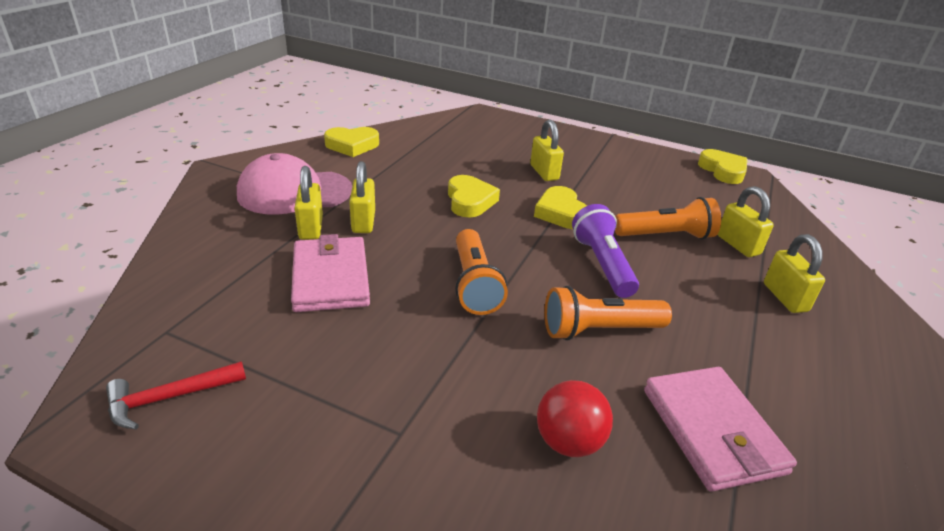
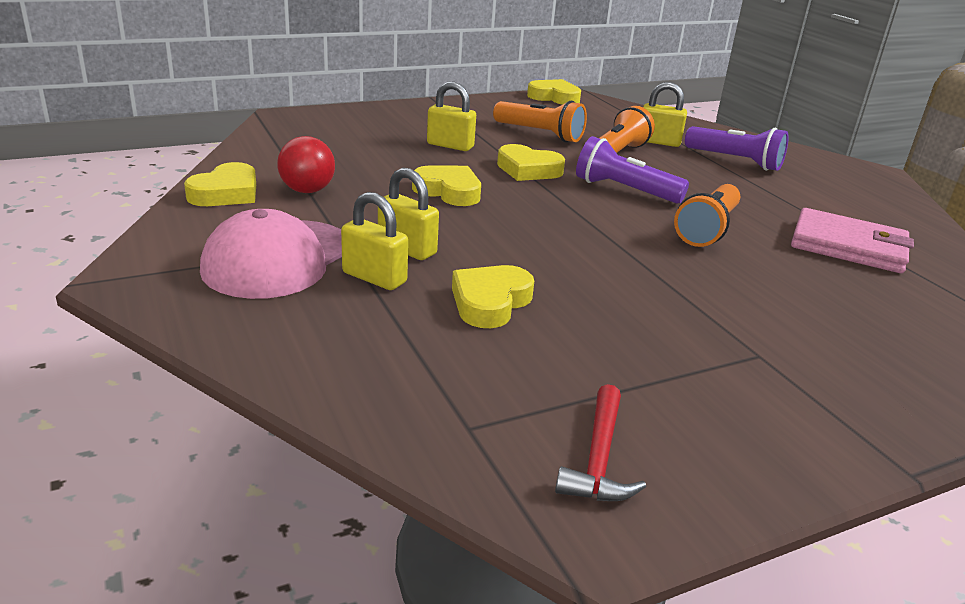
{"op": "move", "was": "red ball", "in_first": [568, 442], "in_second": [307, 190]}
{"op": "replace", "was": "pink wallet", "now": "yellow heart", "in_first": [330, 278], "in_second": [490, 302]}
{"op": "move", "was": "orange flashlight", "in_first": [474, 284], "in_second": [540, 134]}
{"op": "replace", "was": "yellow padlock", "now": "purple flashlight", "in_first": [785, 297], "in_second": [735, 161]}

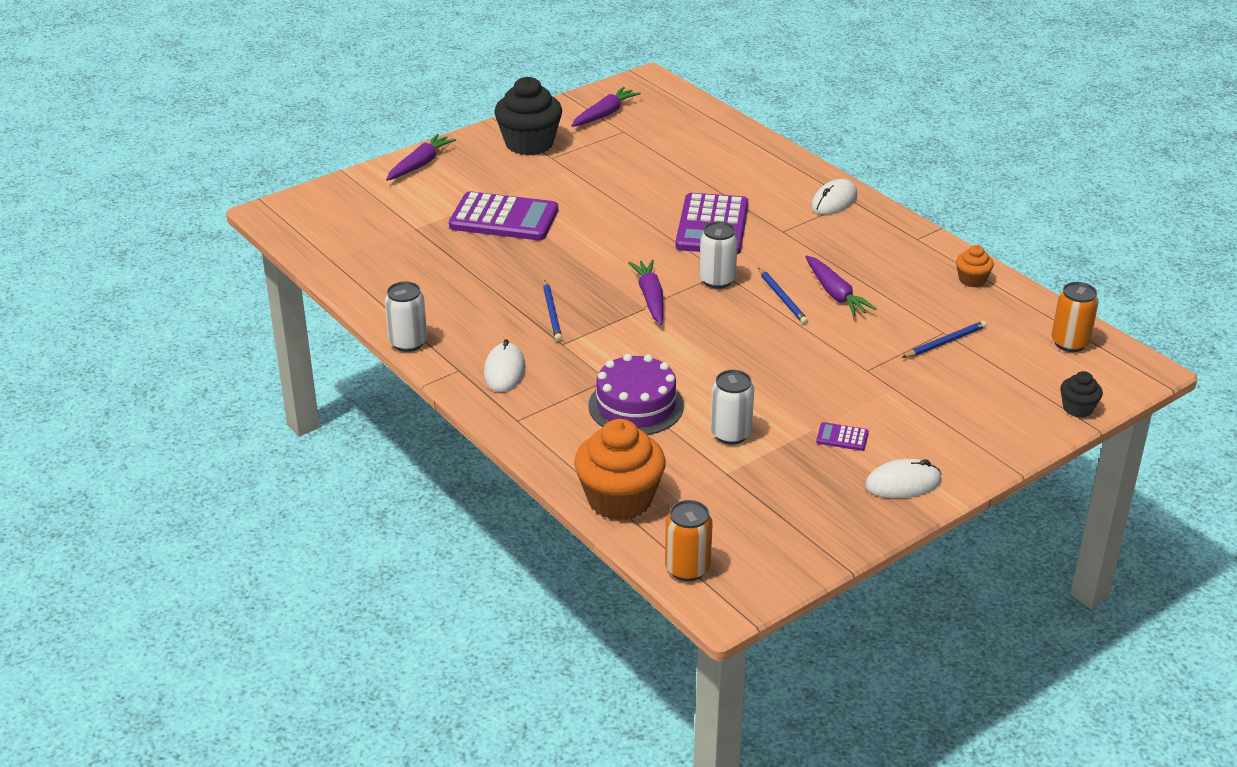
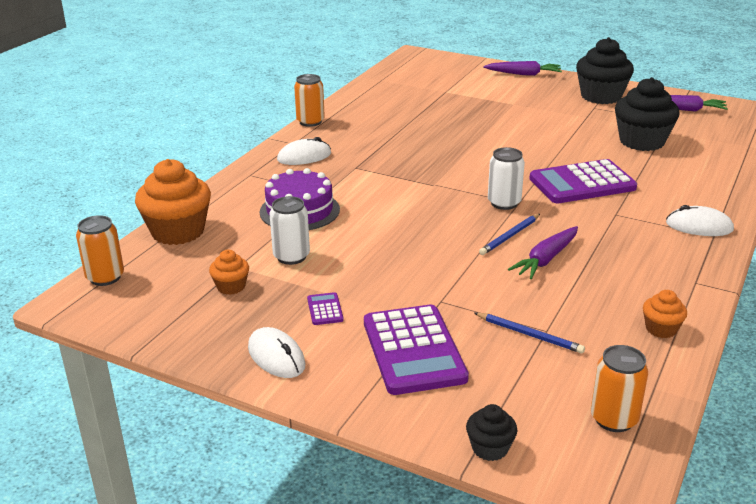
{"op": "insert", "now": "orange cupcake", "in_second": [231, 287]}
{"op": "recolor", "was": "white can", "now": "orange can", "in_first": [408, 343], "in_second": [310, 122]}
{"op": "move", "was": "purple calculator", "in_first": [504, 218], "in_second": [413, 350]}
{"op": "insert", "now": "black cupcake", "in_second": [642, 141]}
{"op": "delete", "was": "blue pencil", "in_first": [552, 313]}
{"op": "delete", "was": "purple carrot", "in_first": [650, 298]}

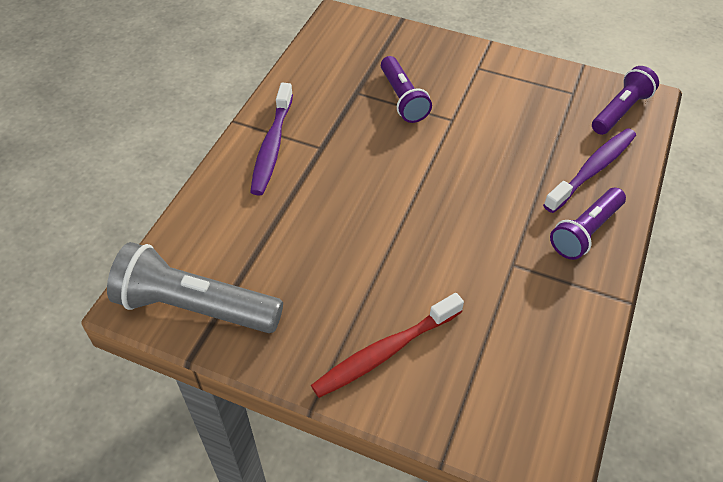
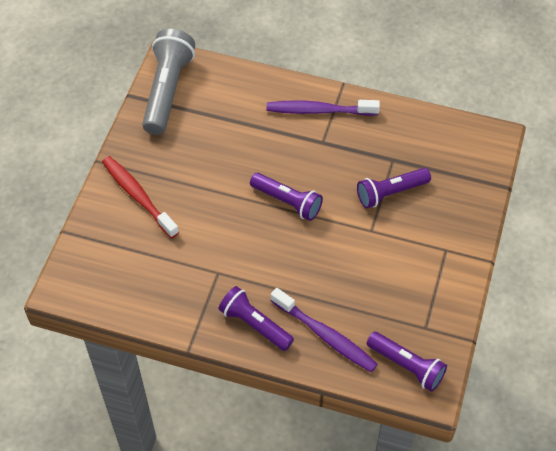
{"op": "insert", "now": "purple flashlight", "in_second": [287, 202]}

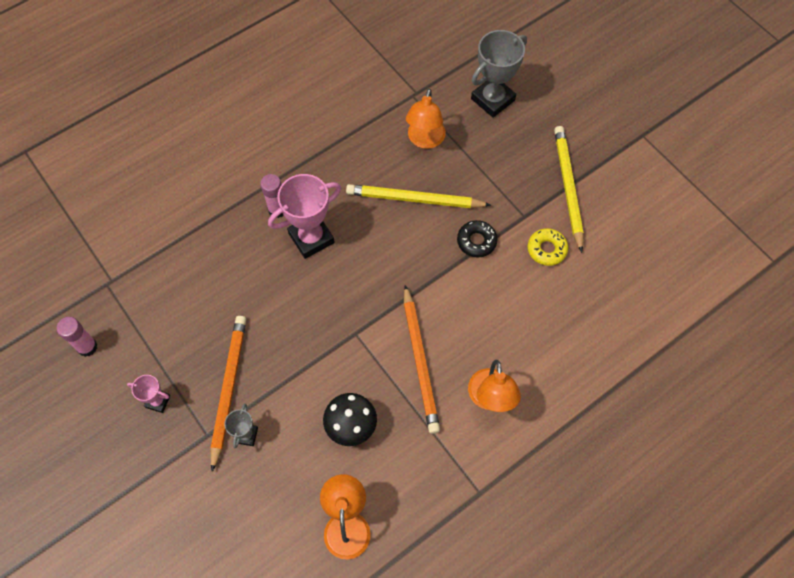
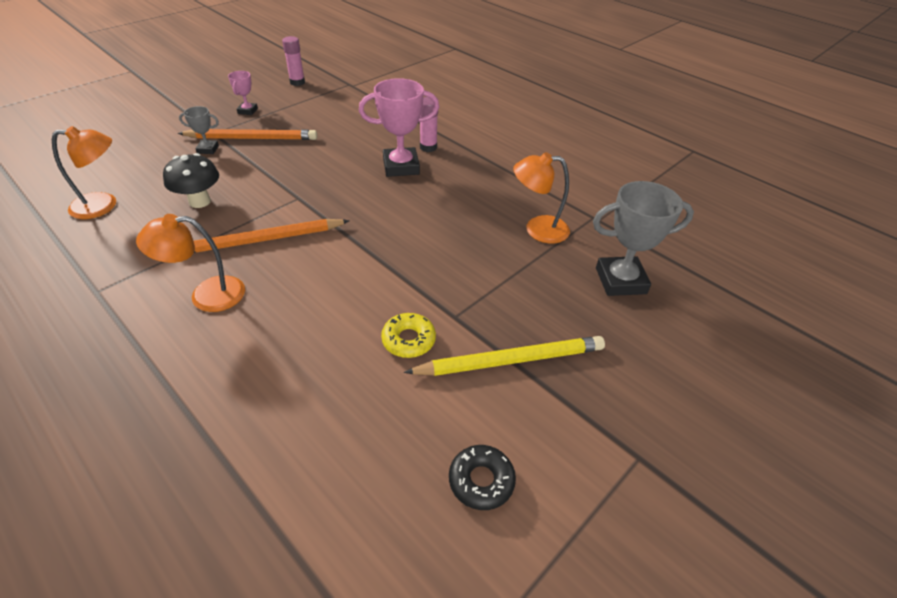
{"op": "rotate", "was": "pink trophy", "in_first": [311, 238], "in_second": [401, 166], "clockwise": -60}
{"op": "move", "was": "black donut", "in_first": [476, 241], "in_second": [481, 481]}
{"op": "rotate", "was": "grey trophy", "in_first": [492, 99], "in_second": [620, 281], "clockwise": -45}
{"op": "delete", "was": "yellow pencil", "in_first": [415, 199]}

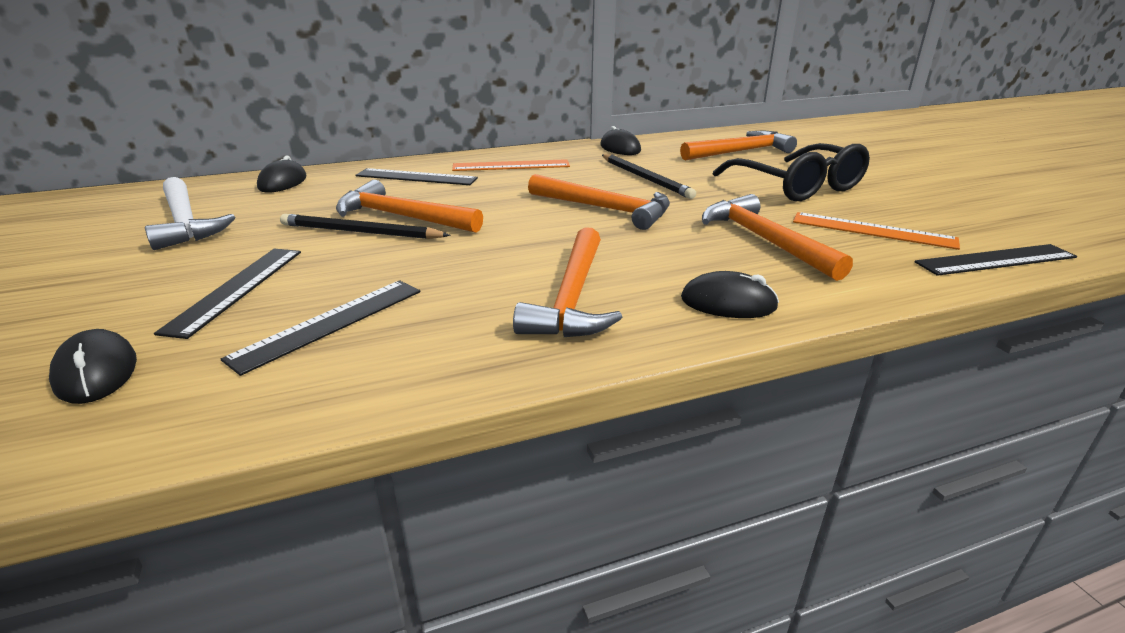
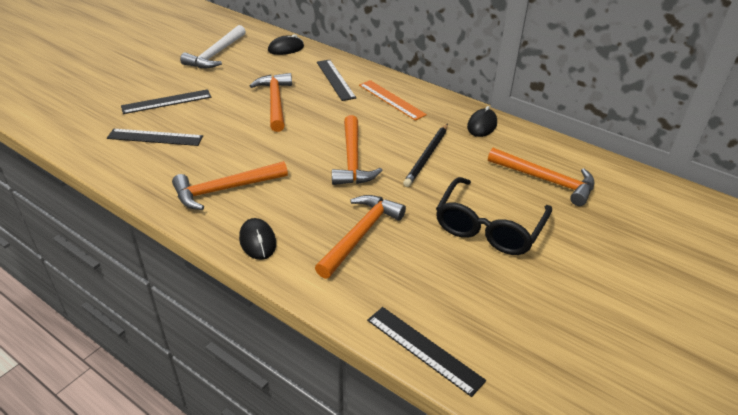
{"op": "delete", "was": "black mouse", "in_first": [96, 372]}
{"op": "delete", "was": "black pencil", "in_first": [360, 232]}
{"op": "delete", "was": "orange ruler", "in_first": [872, 230]}

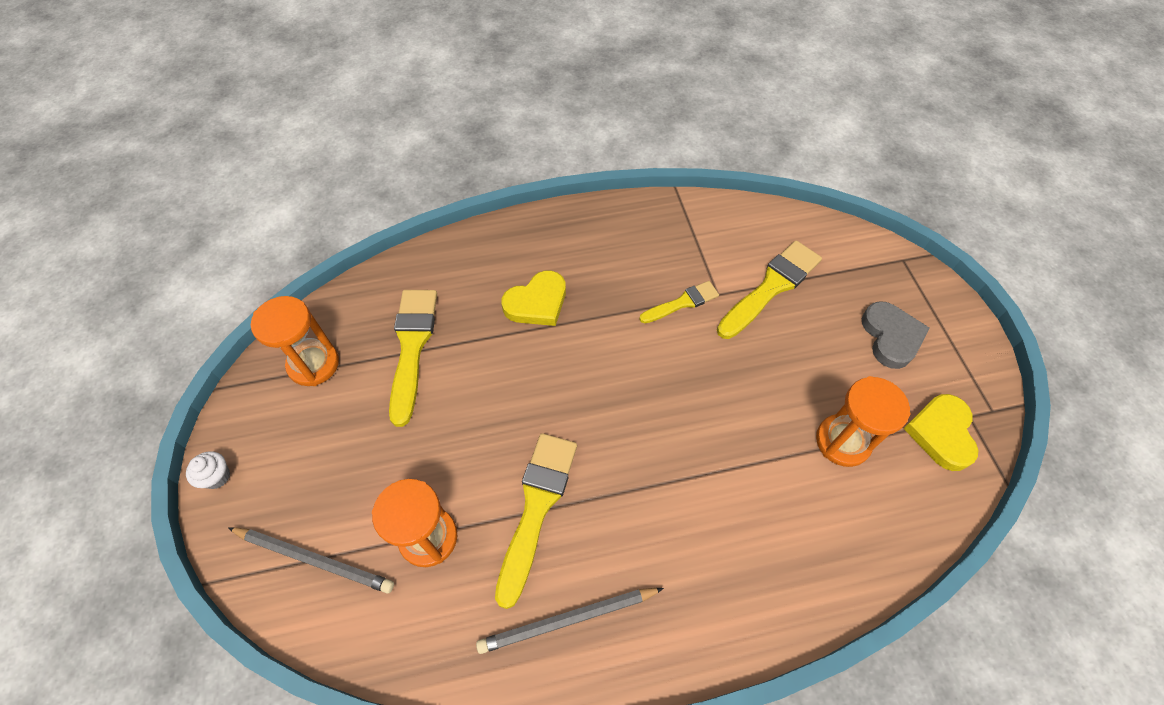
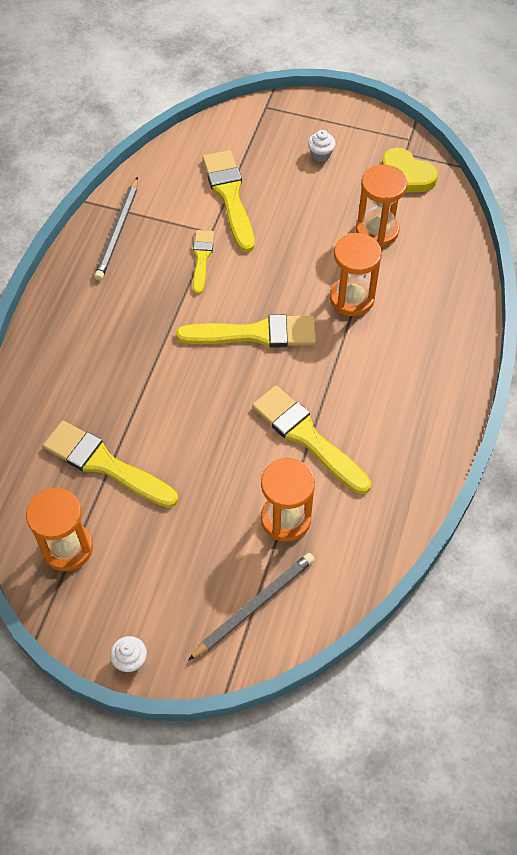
{"op": "move", "was": "grey pencil", "in_first": [568, 620], "in_second": [118, 231]}
{"op": "insert", "now": "yellow brush", "in_second": [255, 334]}
{"op": "replace", "was": "grey heart", "now": "white cupcake", "in_first": [891, 337], "in_second": [320, 155]}
{"op": "insert", "now": "orange hourglass", "in_second": [352, 298]}
{"op": "delete", "was": "yellow heart", "in_first": [537, 303]}

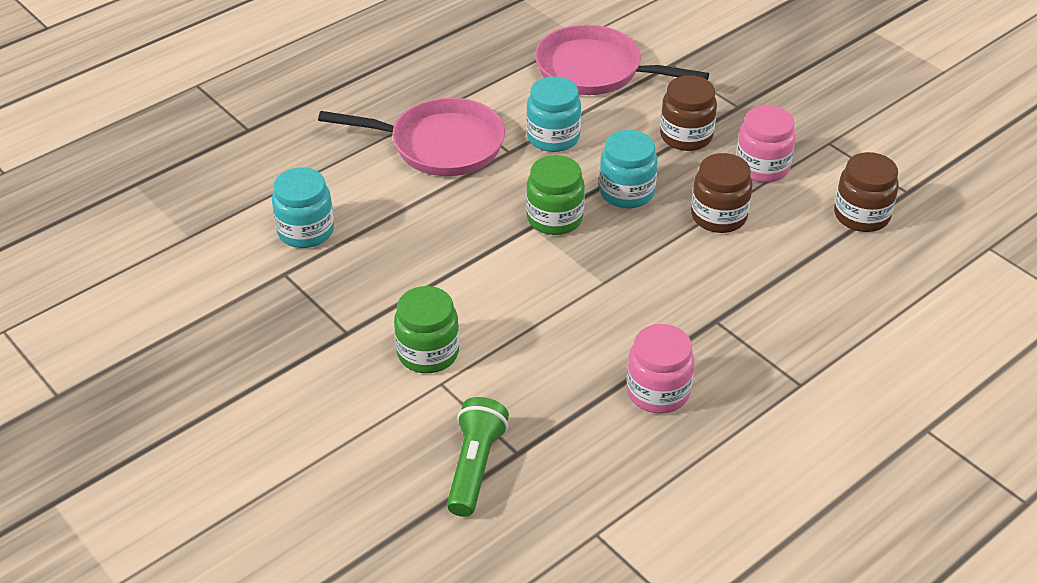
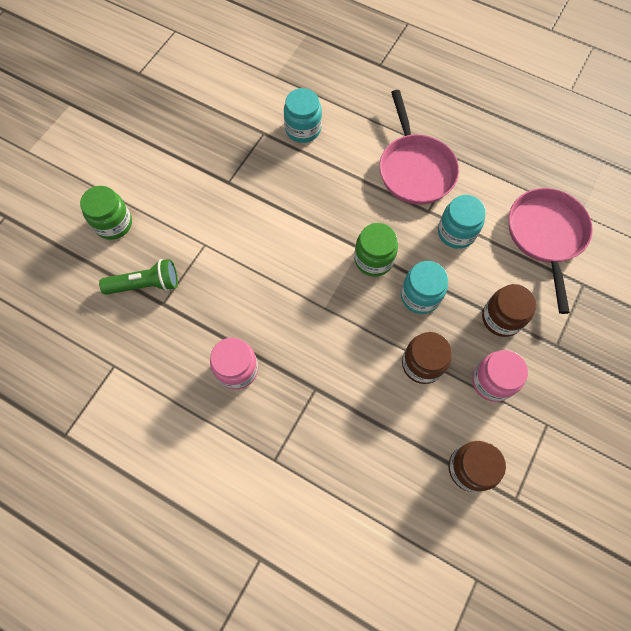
{"op": "move", "was": "green jar", "in_first": [428, 353], "in_second": [113, 223]}

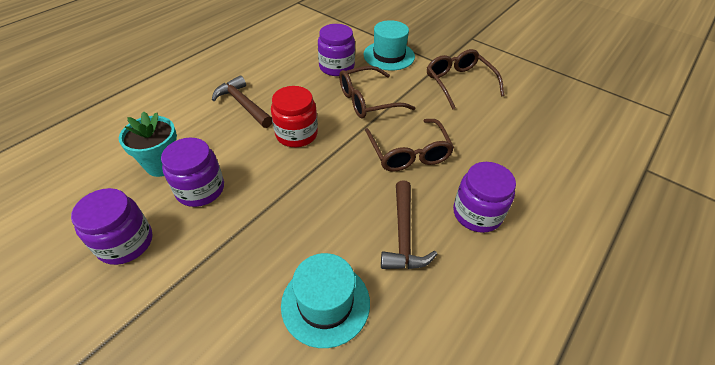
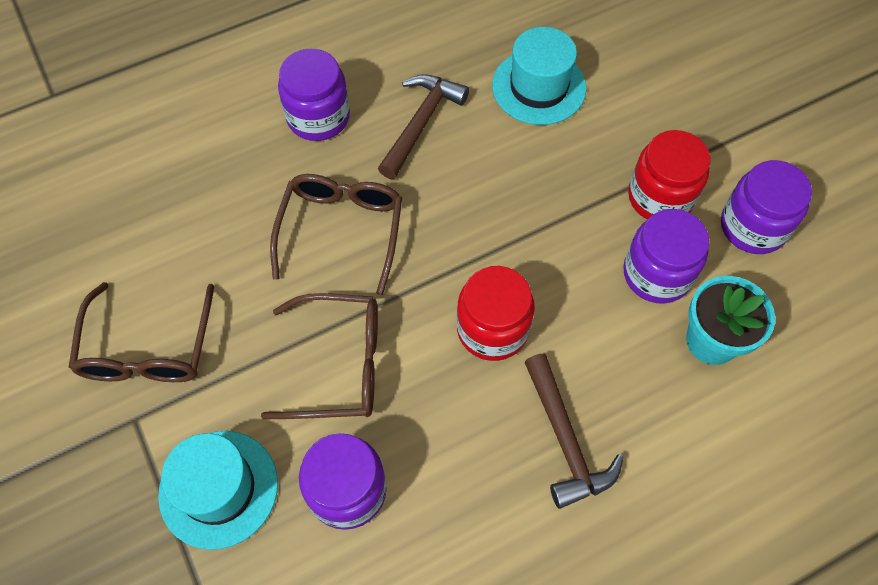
{"op": "insert", "now": "red jar", "in_second": [660, 197]}

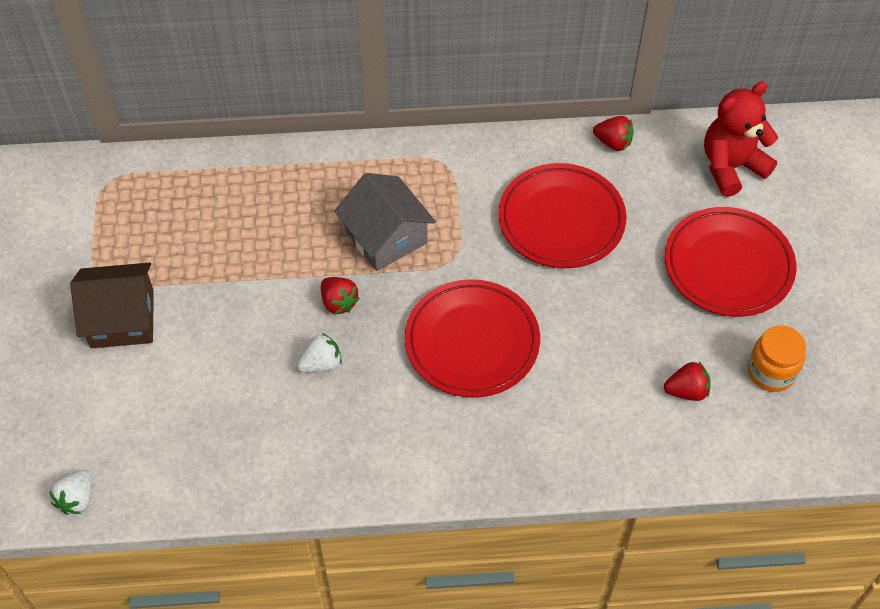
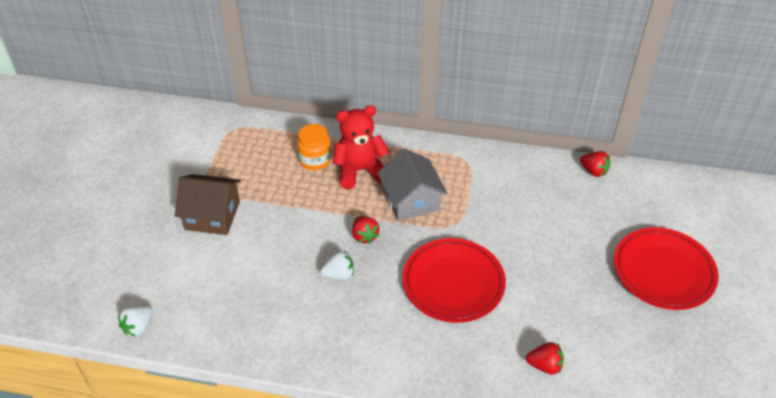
{"op": "move", "was": "orange jar", "in_first": [771, 372], "in_second": [315, 160]}
{"op": "move", "was": "red teddy bear", "in_first": [731, 167], "in_second": [360, 170]}
{"op": "move", "was": "red strawberry", "in_first": [686, 391], "in_second": [545, 365]}
{"op": "delete", "was": "red plate", "in_first": [561, 220]}

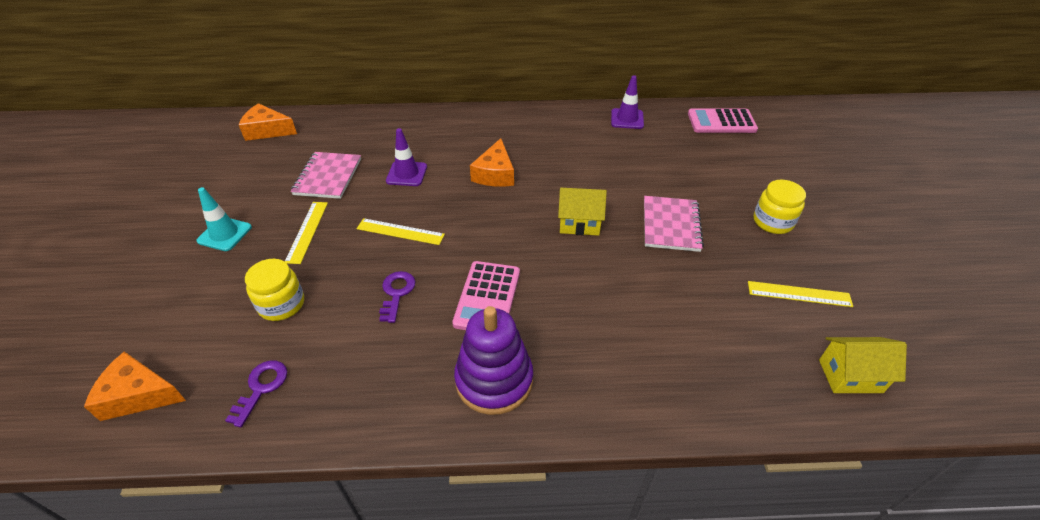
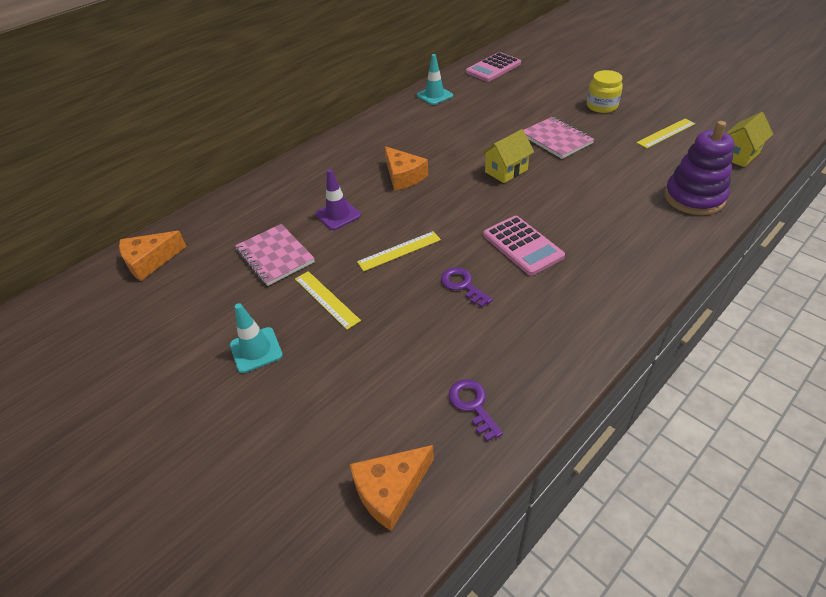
{"op": "recolor", "was": "purple traffic cone", "now": "turquoise traffic cone", "in_first": [627, 119], "in_second": [434, 95]}
{"op": "move", "was": "purple stacking toy", "in_first": [494, 380], "in_second": [694, 198]}
{"op": "delete", "was": "yellow jar", "in_first": [281, 304]}

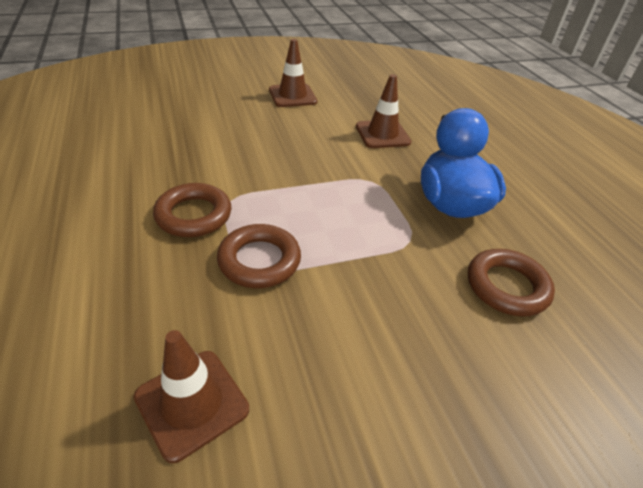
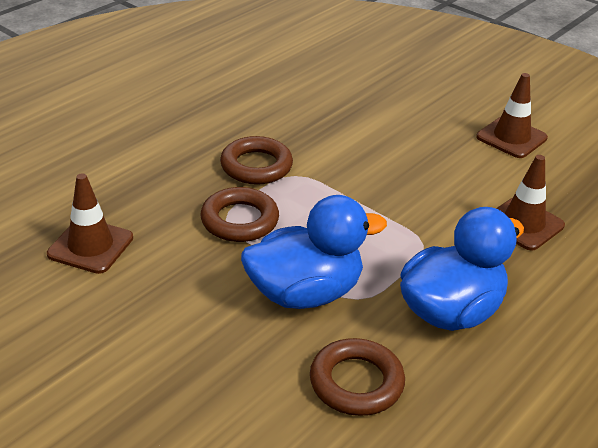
{"op": "insert", "now": "blue duck", "in_second": [305, 293]}

